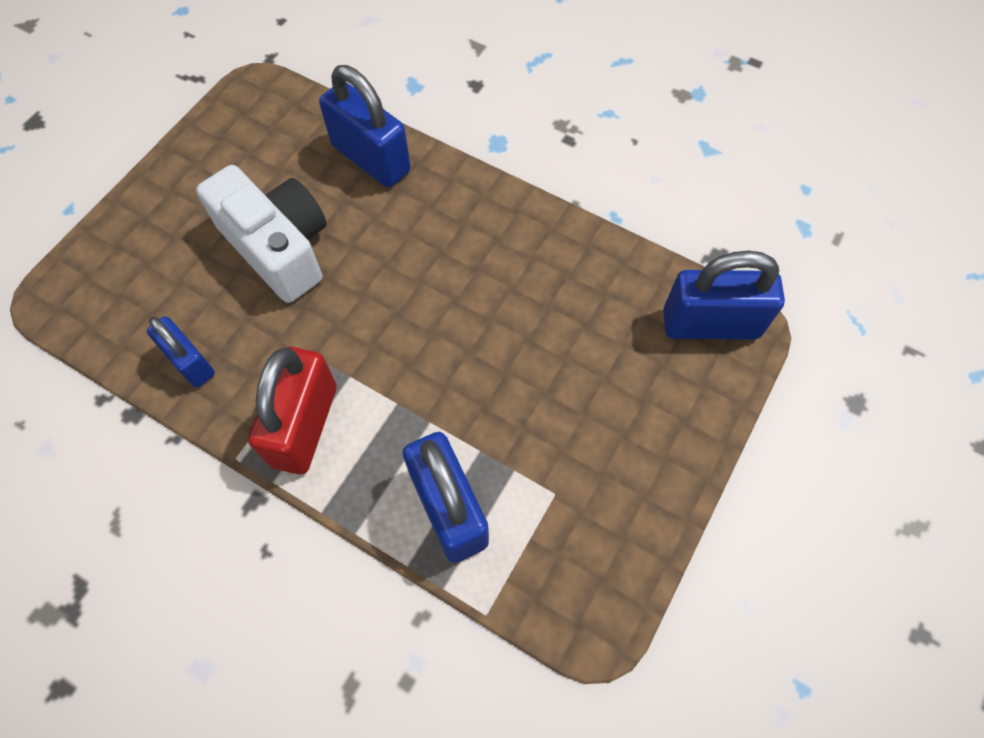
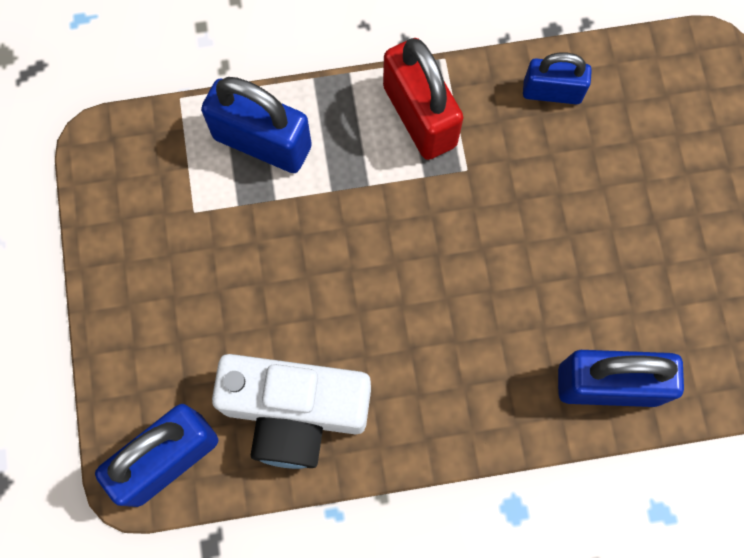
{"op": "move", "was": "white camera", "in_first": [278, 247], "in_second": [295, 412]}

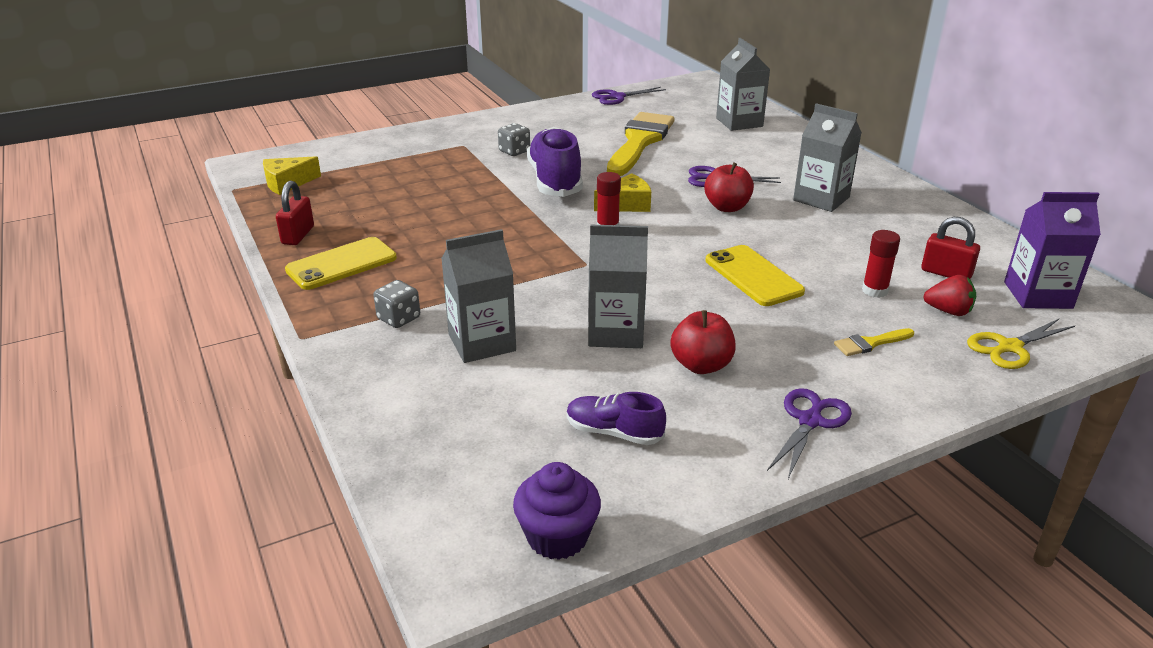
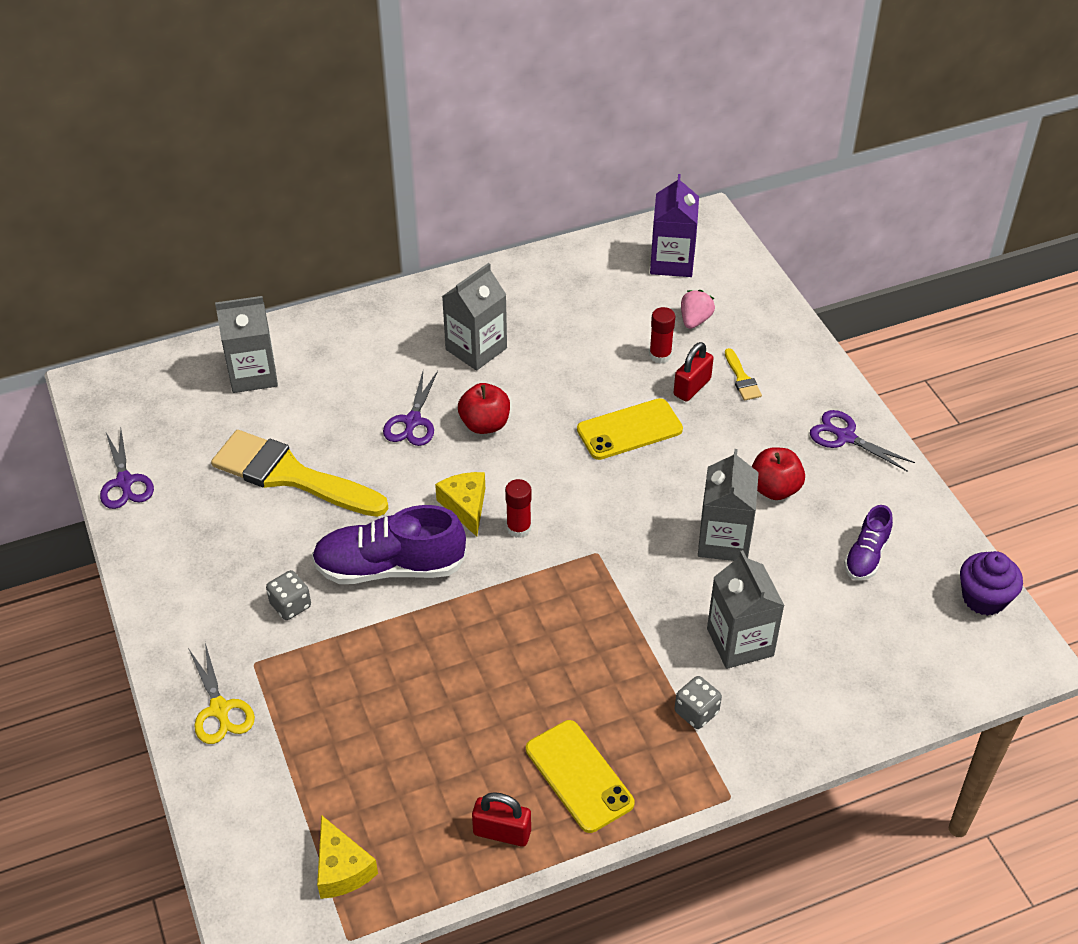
{"op": "move", "was": "yellow scissors", "in_first": [1009, 347], "in_second": [219, 709]}
{"op": "move", "was": "red padlock", "in_first": [946, 273], "in_second": [692, 387]}
{"op": "recolor", "was": "red strawberry", "now": "pink strawberry", "in_first": [948, 311], "in_second": [695, 320]}

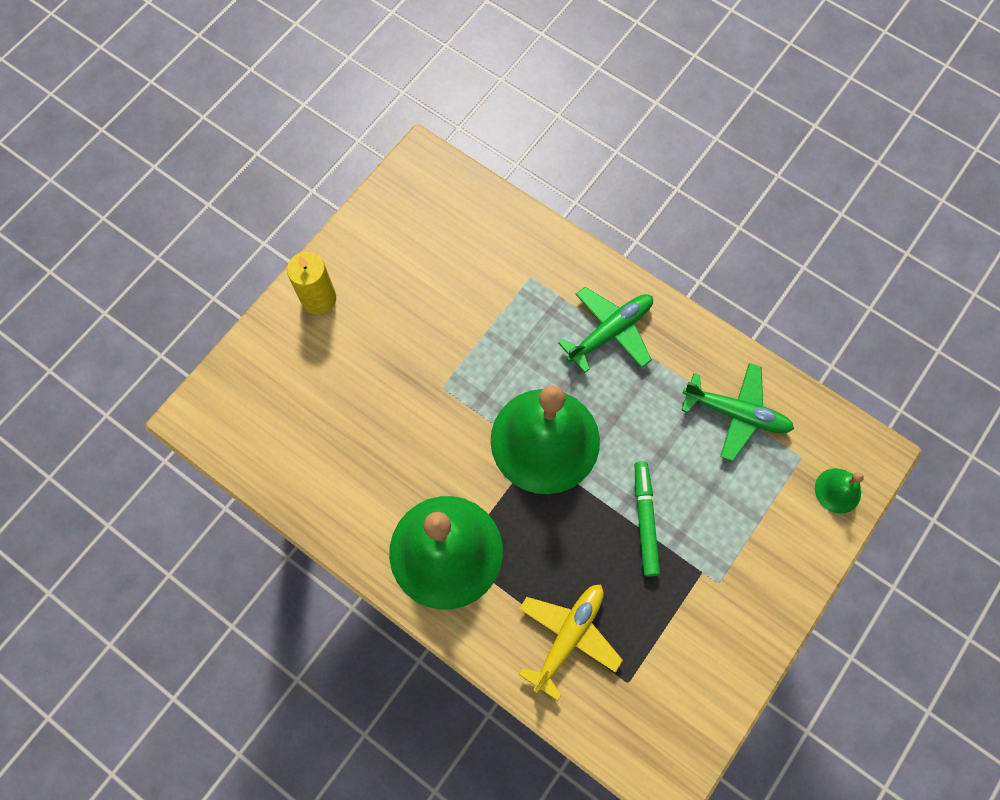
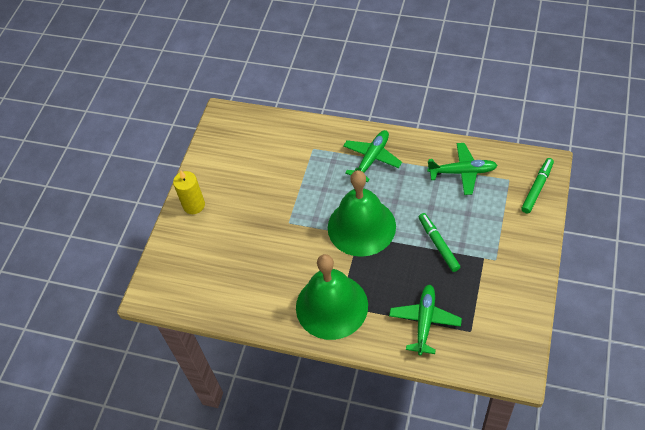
{"op": "recolor", "was": "yellow plane", "now": "green plane", "in_first": [568, 636], "in_second": [424, 321]}
{"op": "replace", "was": "green bell", "now": "green marker", "in_first": [837, 490], "in_second": [537, 188]}

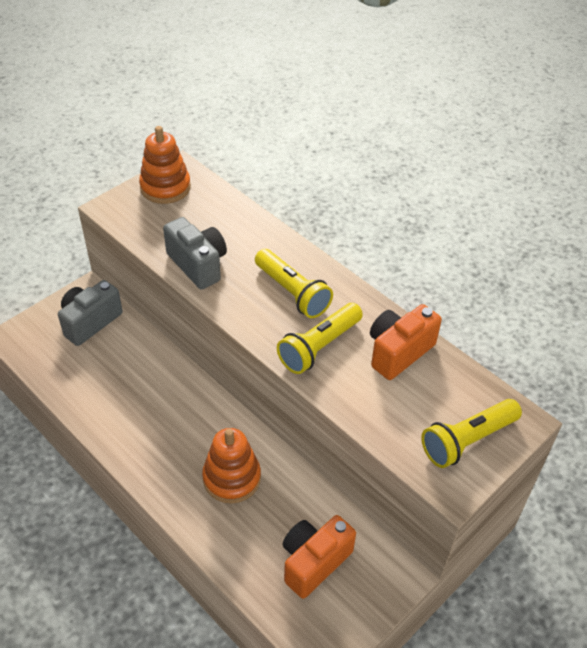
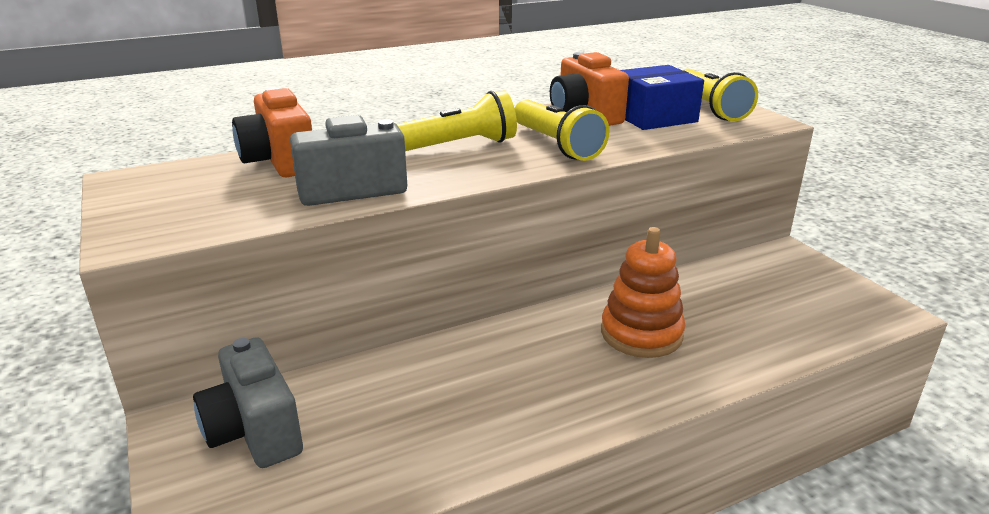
{"op": "move", "was": "orange camera", "in_first": [314, 562], "in_second": [279, 162]}
{"op": "insert", "now": "blue box", "in_second": [654, 117]}
{"op": "delete", "was": "orange stacking toy", "in_first": [165, 187]}

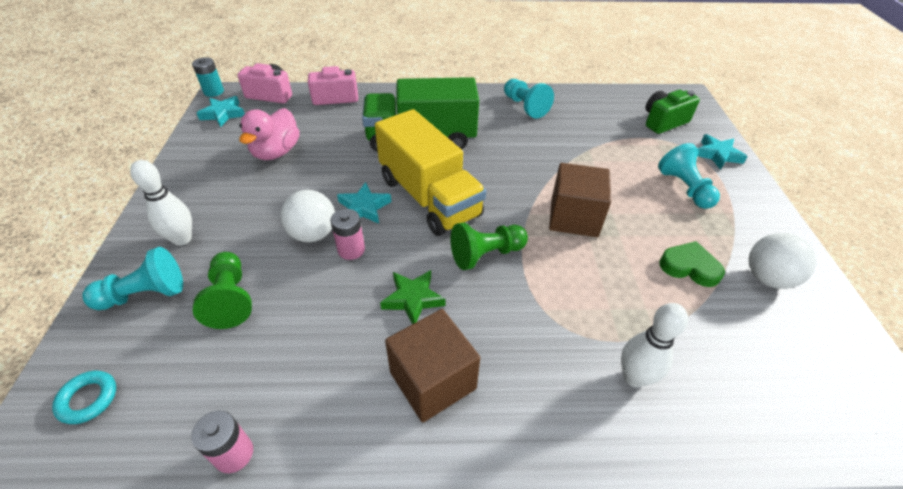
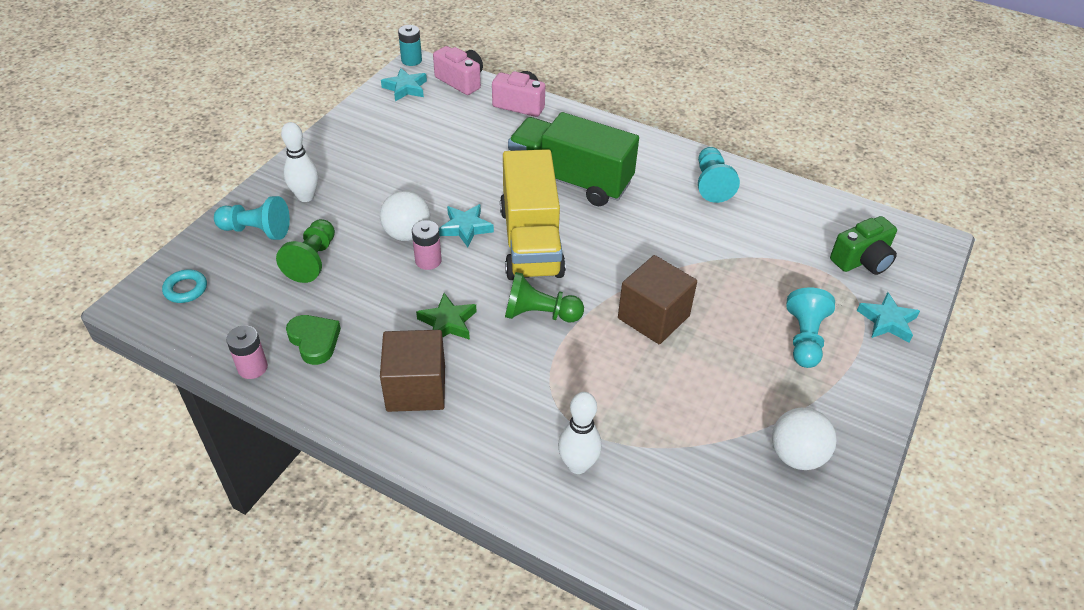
{"op": "move", "was": "green heart", "in_first": [689, 267], "in_second": [314, 341]}
{"op": "rotate", "was": "green camera", "in_first": [663, 122], "in_second": [862, 260], "clockwise": 150}
{"op": "delete", "was": "pink duck", "in_first": [276, 152]}

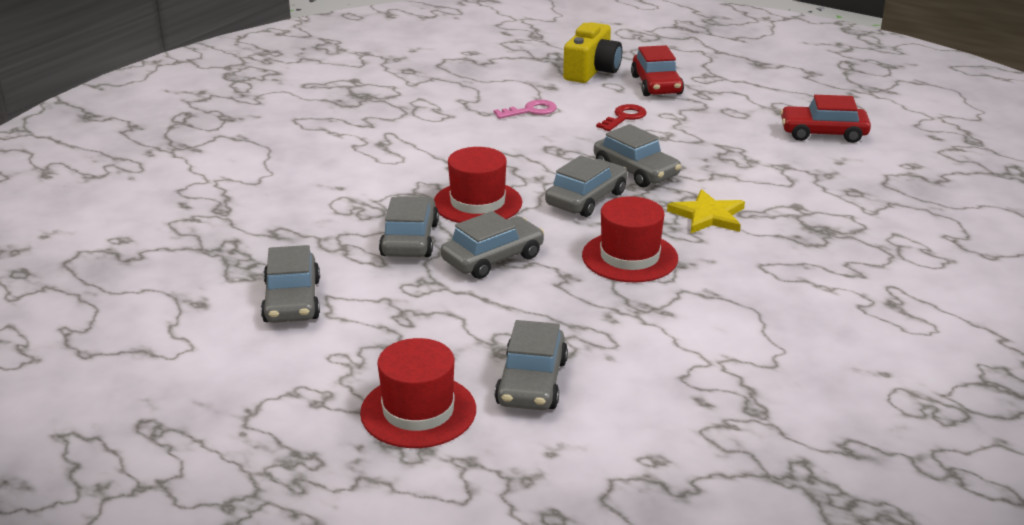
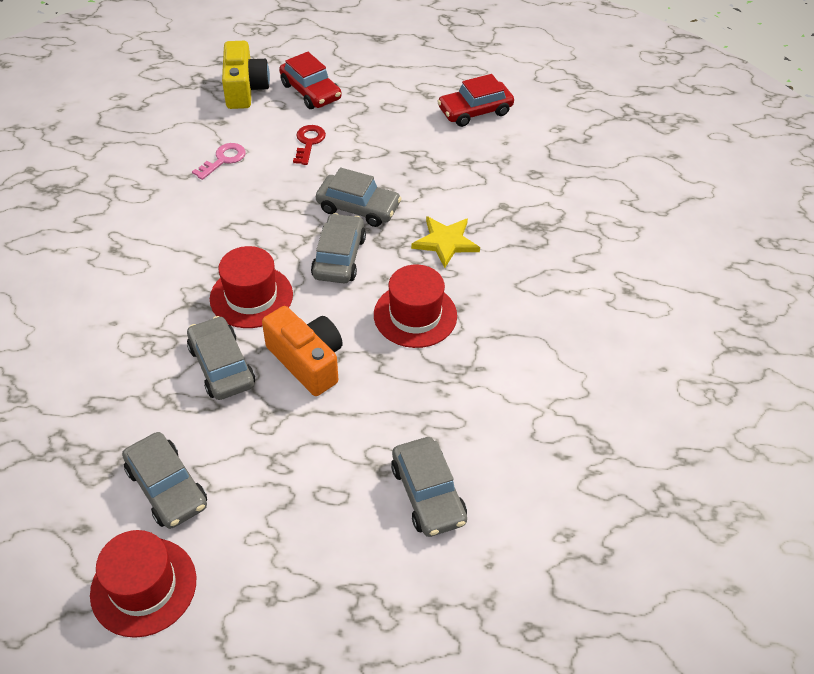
{"op": "move", "was": "red hat", "in_first": [418, 411], "in_second": [143, 586]}
{"op": "replace", "was": "grey car", "now": "orange camera", "in_first": [493, 258], "in_second": [307, 361]}

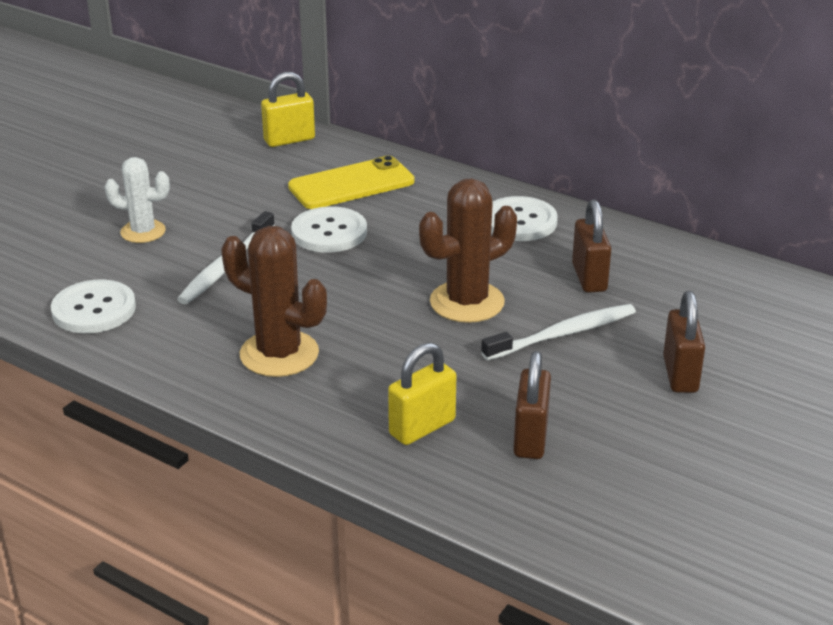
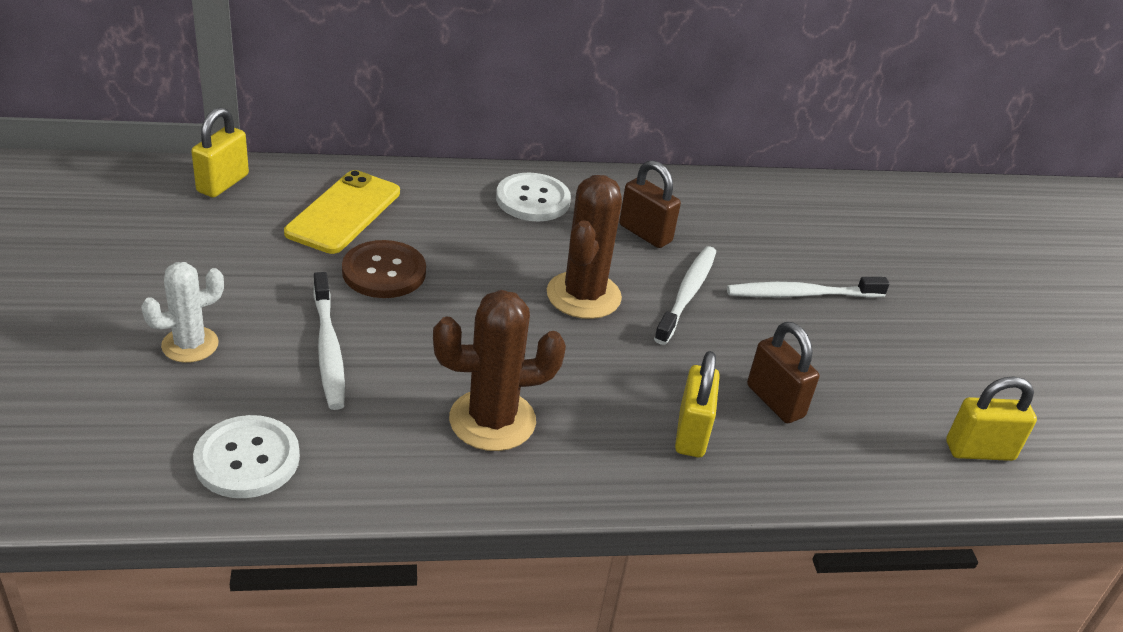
{"op": "recolor", "was": "white button", "now": "brown button", "in_first": [329, 232], "in_second": [384, 272]}
{"op": "replace", "was": "brown padlock", "now": "white toothbrush", "in_first": [680, 375], "in_second": [801, 294]}
{"op": "insert", "now": "yellow padlock", "in_second": [979, 451]}

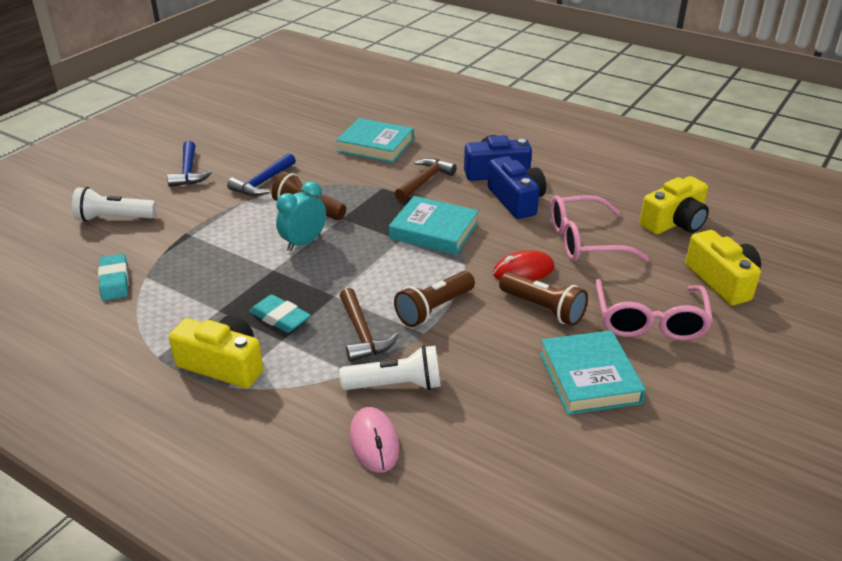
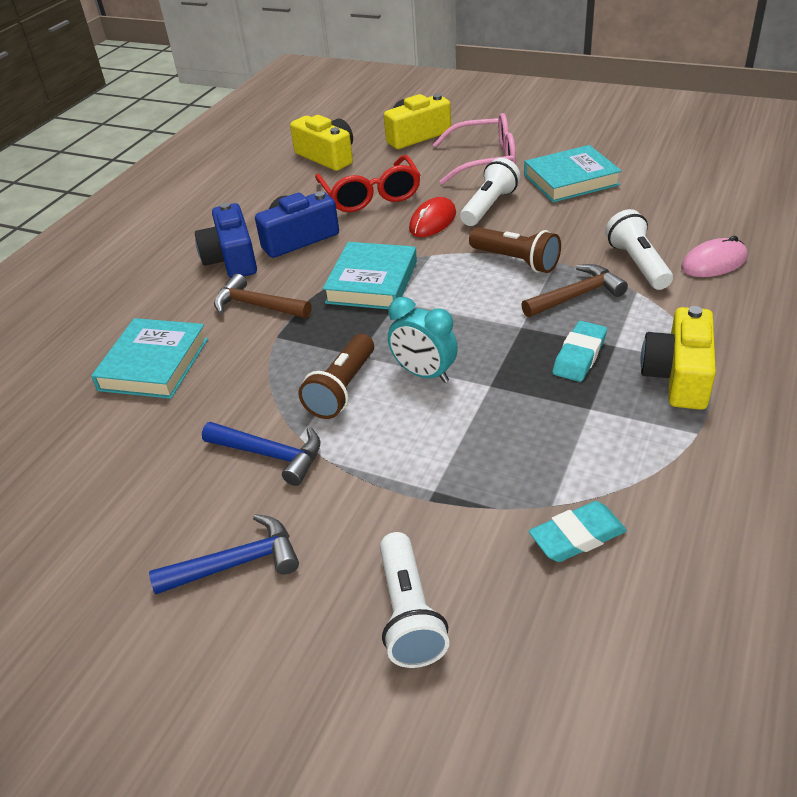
{"op": "recolor", "was": "pink glasses", "now": "red glasses", "in_first": [584, 241], "in_second": [371, 196]}
{"op": "rotate", "was": "red mouse", "in_first": [523, 271], "in_second": [432, 221], "clockwise": 60}
{"op": "recolor", "was": "brown flashlight", "now": "white flashlight", "in_first": [543, 308], "in_second": [489, 206]}

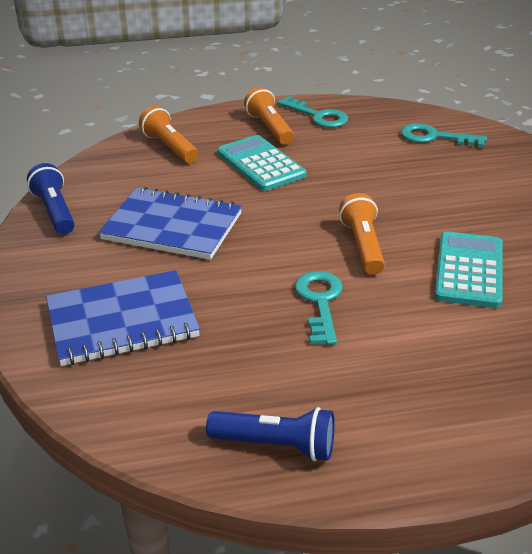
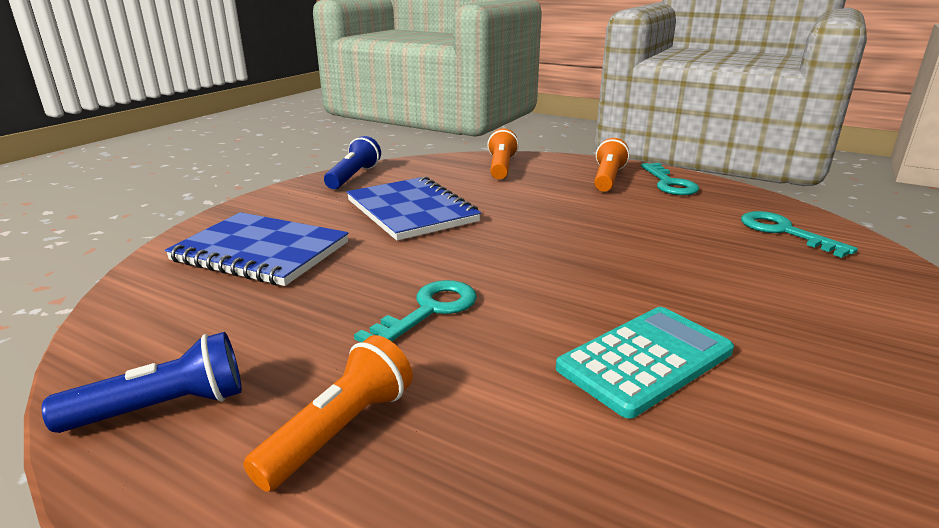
{"op": "rotate", "was": "blue flashlight", "in_first": [276, 445], "in_second": [163, 408], "clockwise": -75}
{"op": "move", "was": "orange flashlight", "in_first": [363, 246], "in_second": [340, 430]}
{"op": "delete", "was": "turquoise calculator", "in_first": [260, 164]}

